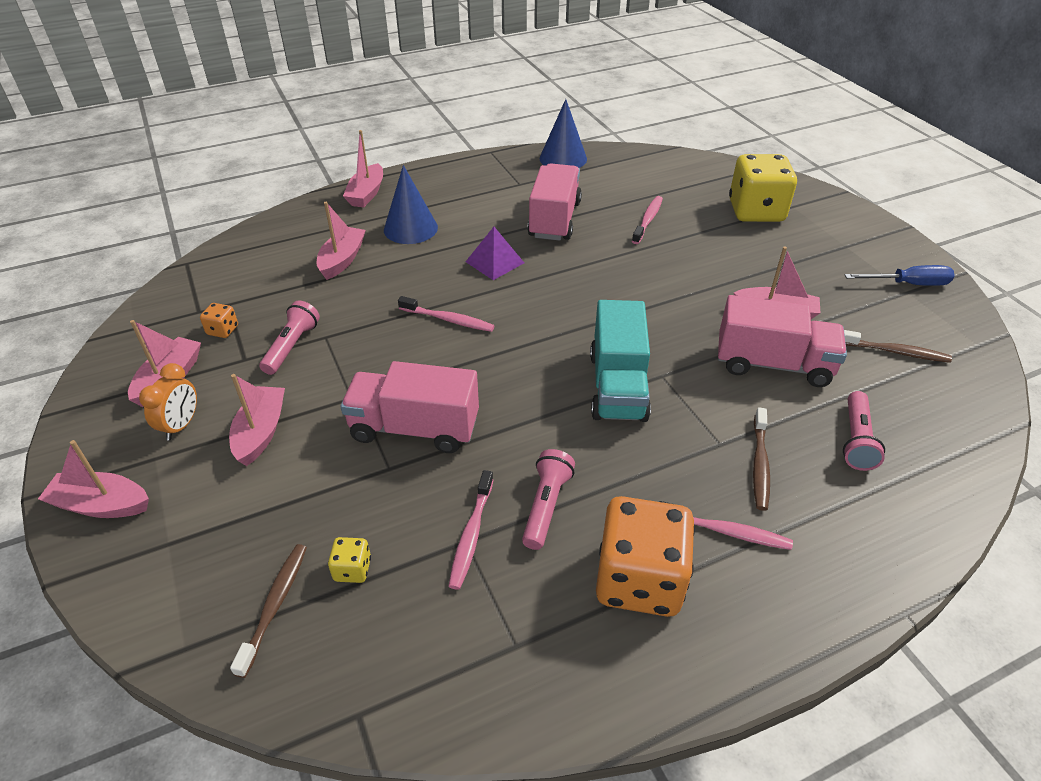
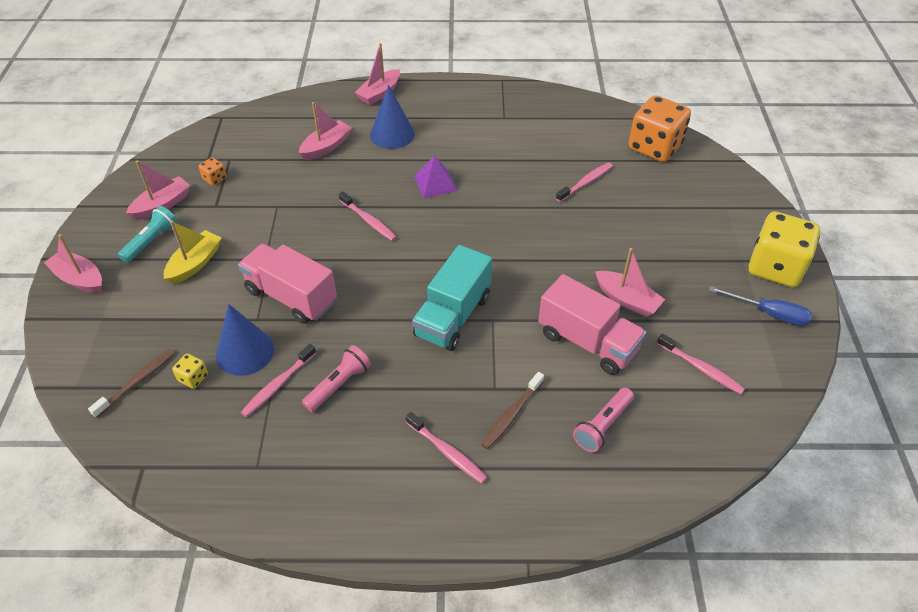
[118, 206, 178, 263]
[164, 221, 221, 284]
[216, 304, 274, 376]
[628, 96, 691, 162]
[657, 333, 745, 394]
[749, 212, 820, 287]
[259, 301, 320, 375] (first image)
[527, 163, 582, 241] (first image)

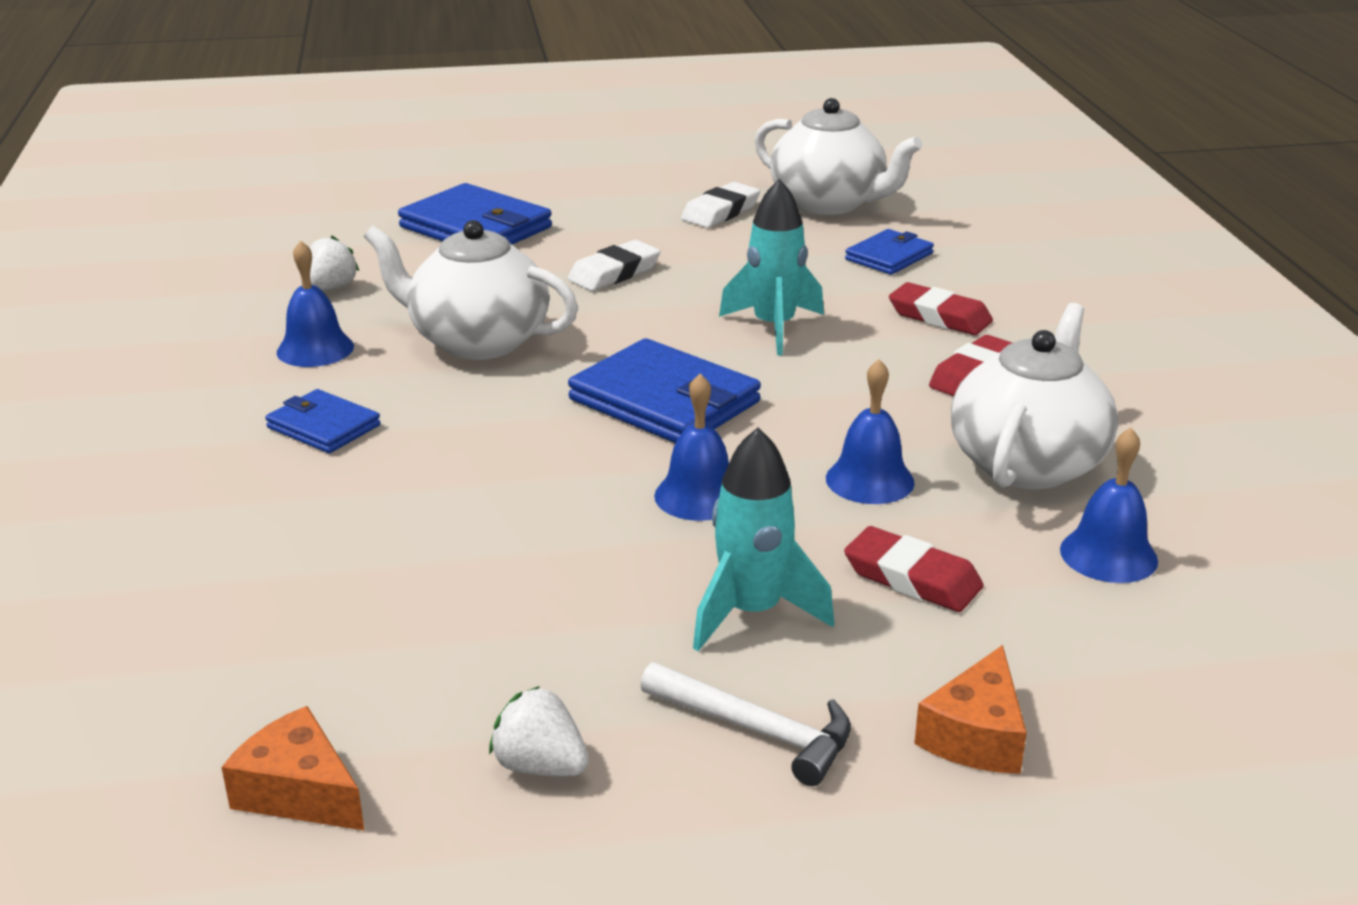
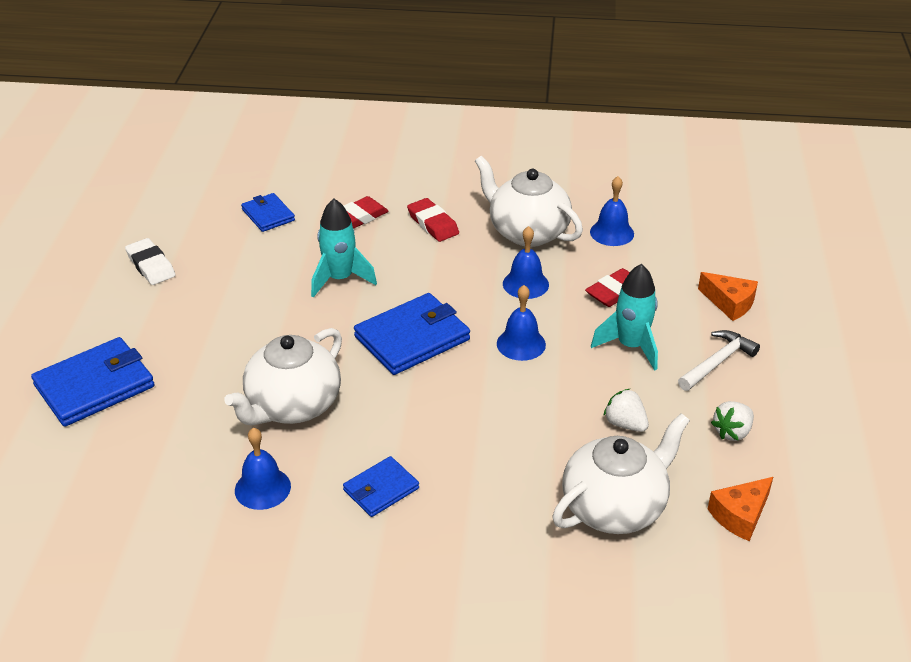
[552, 413, 690, 534]
[603, 388, 649, 432]
[568, 240, 660, 291] (first image)

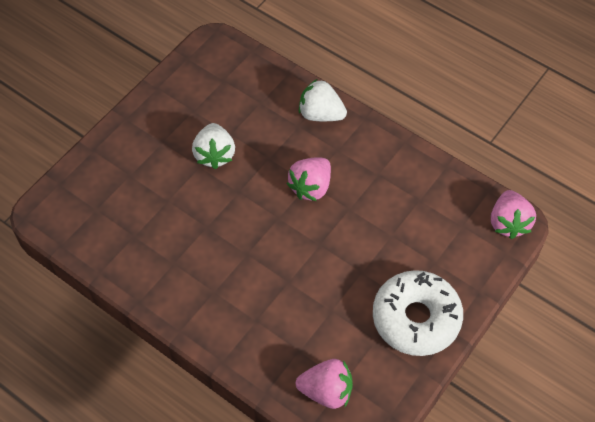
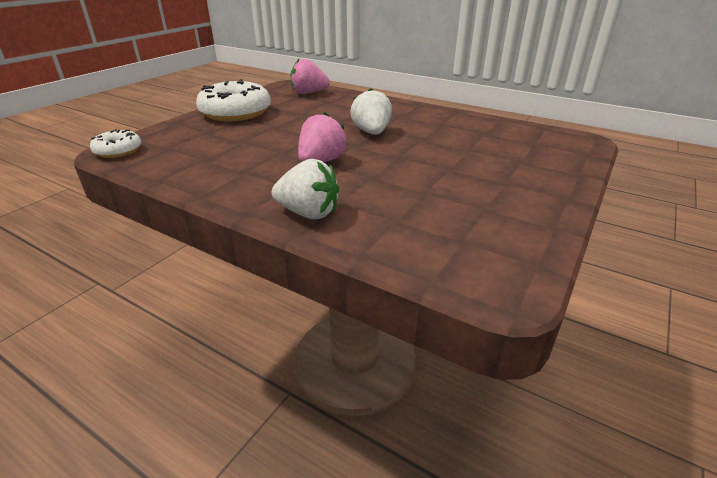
[90, 129, 141, 158]
[350, 88, 392, 135]

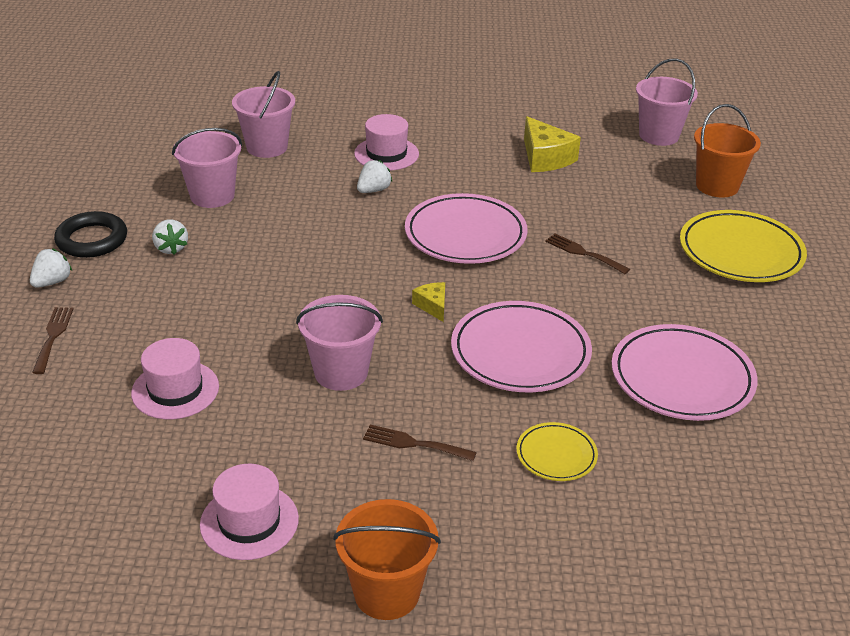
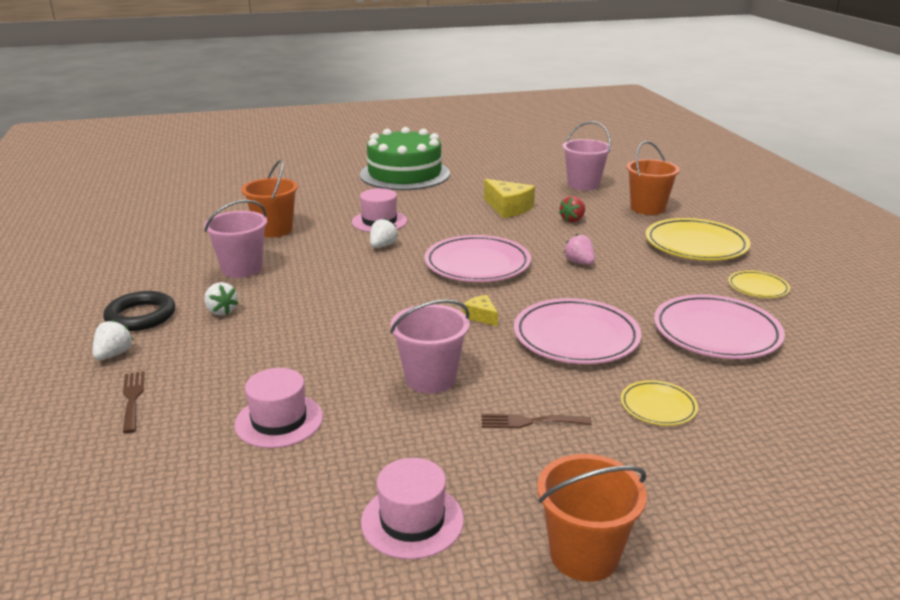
[241, 160, 298, 237]
[360, 127, 450, 190]
[559, 196, 585, 223]
[563, 234, 595, 265]
[728, 271, 790, 298]

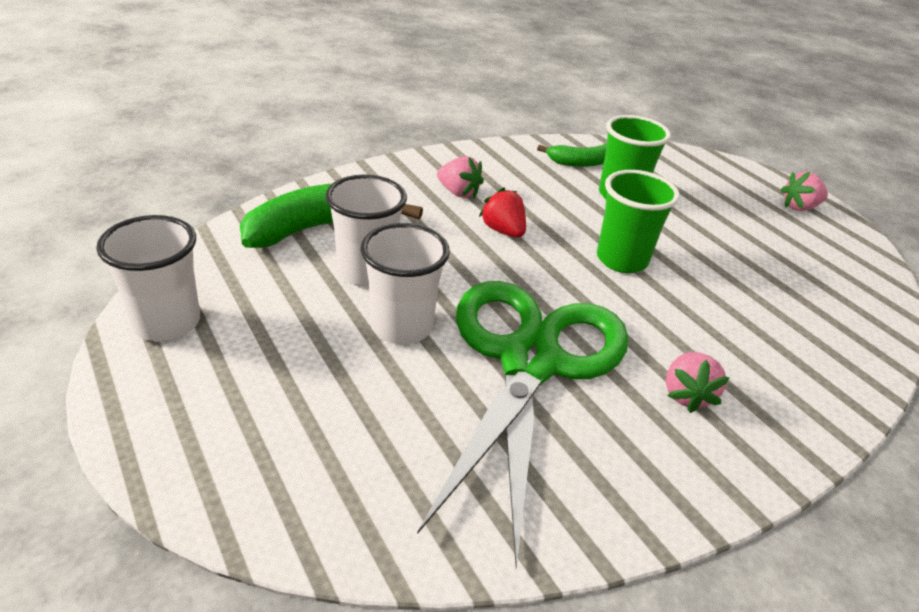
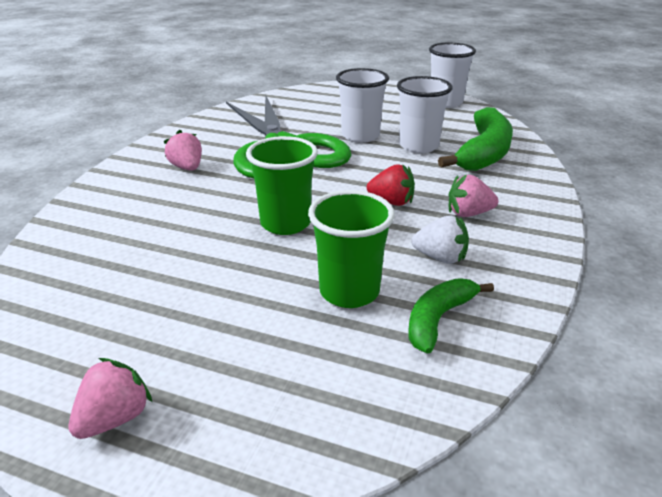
[411, 216, 469, 264]

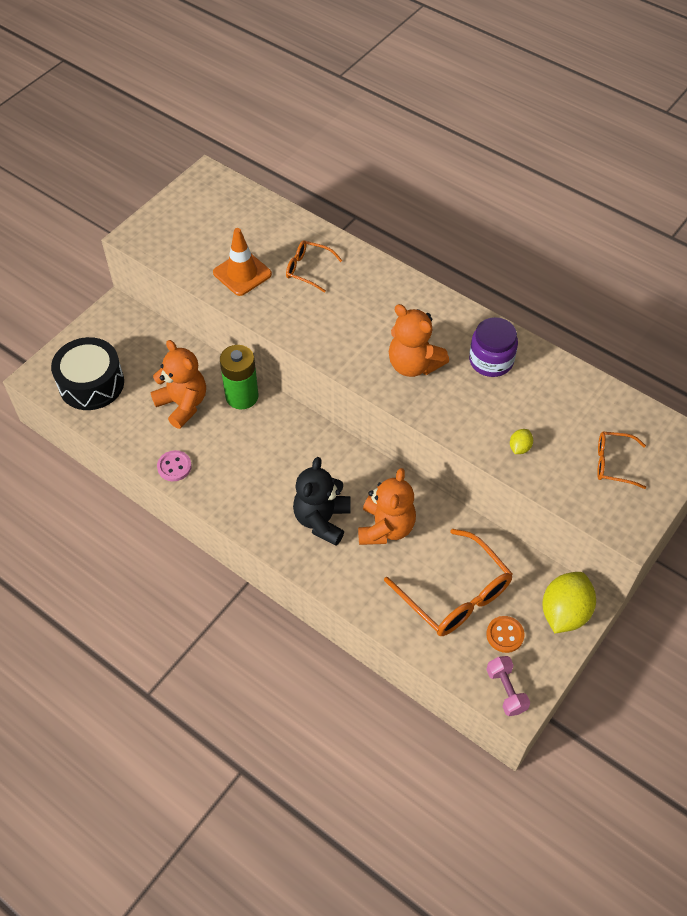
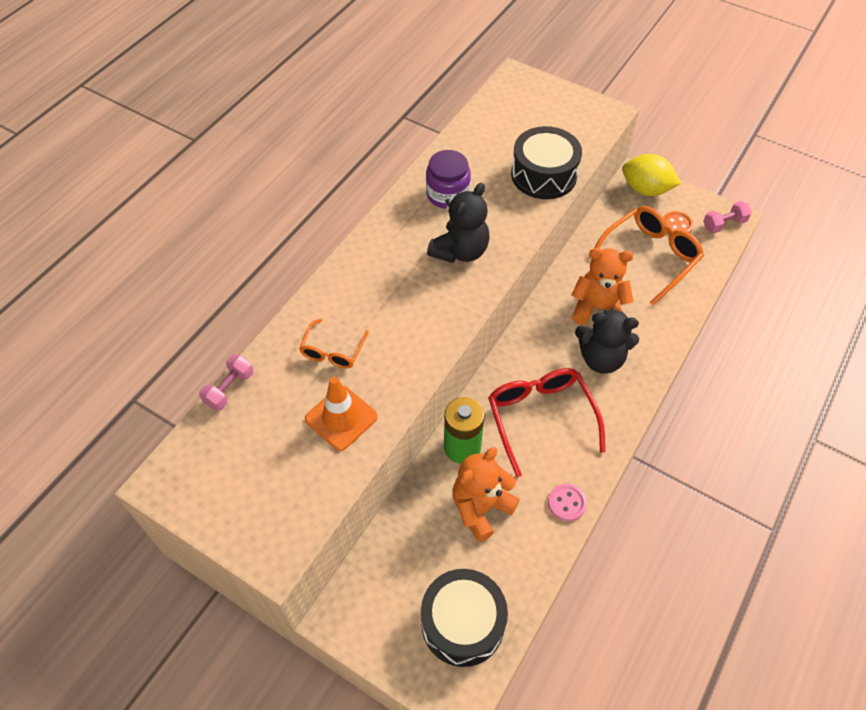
[199, 354, 254, 411]
[427, 183, 490, 263]
[488, 368, 605, 477]
[511, 126, 582, 199]
[597, 432, 646, 489] (first image)

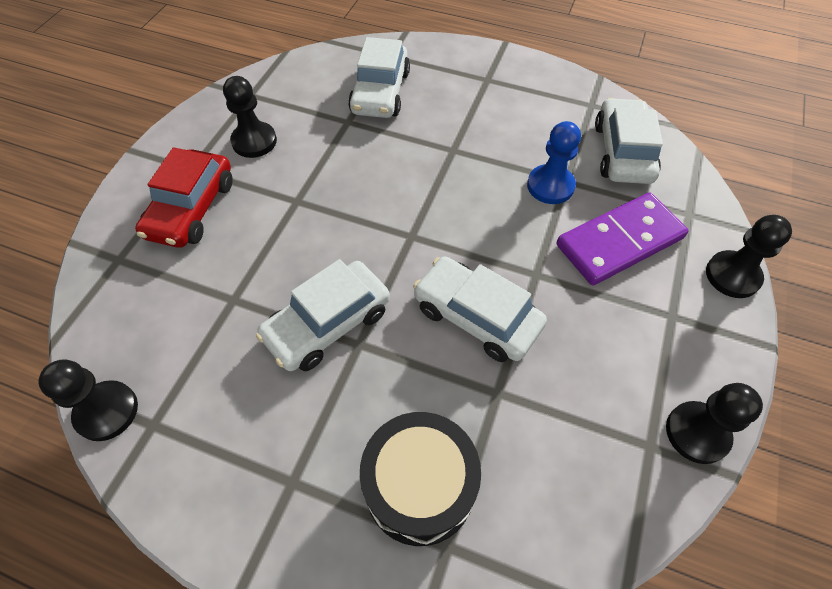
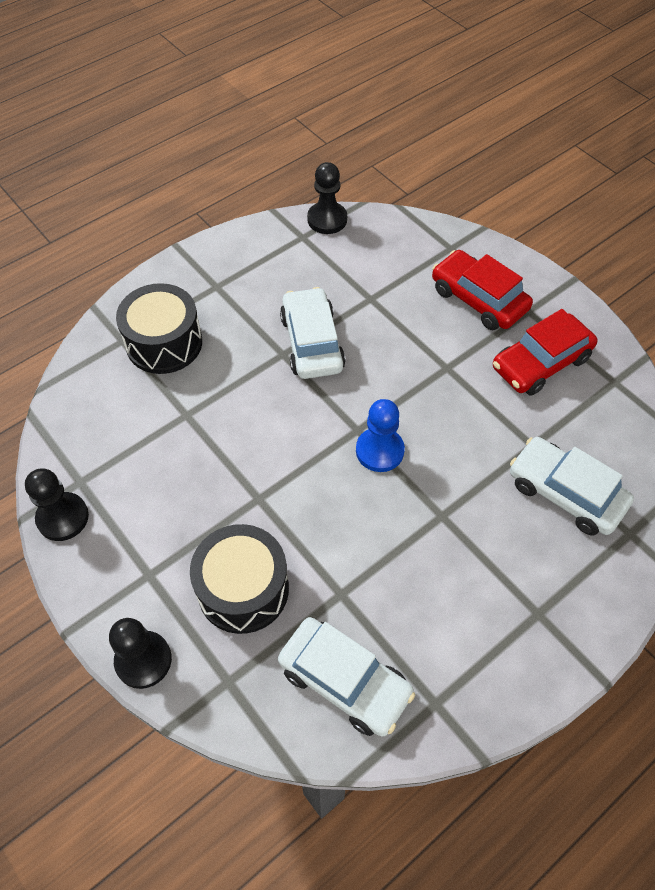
[190, 524, 289, 634]
[356, 399, 405, 472]
[493, 309, 598, 396]
[413, 256, 547, 362] (first image)

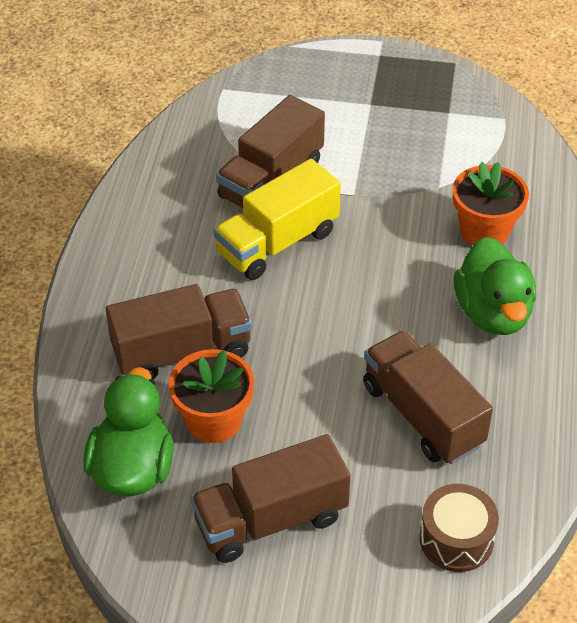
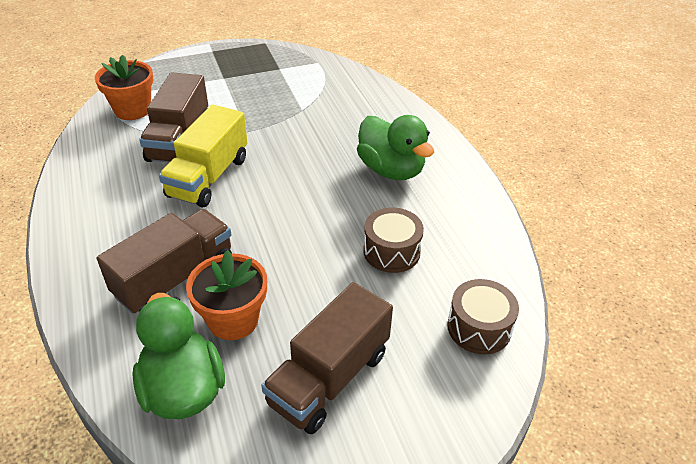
[95, 55, 153, 120]
[363, 208, 424, 273]

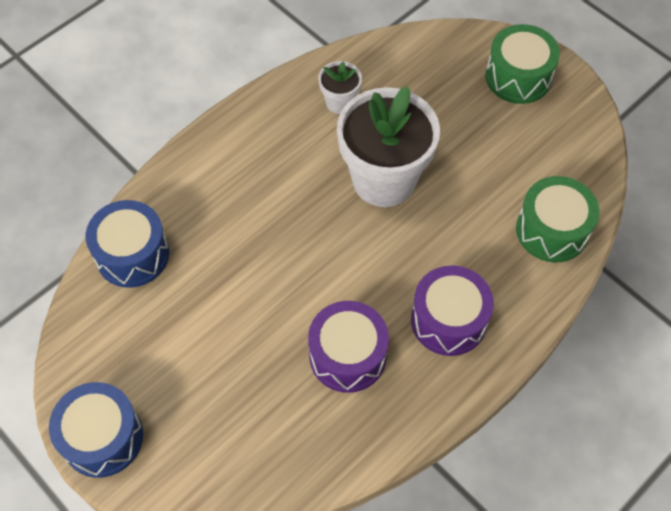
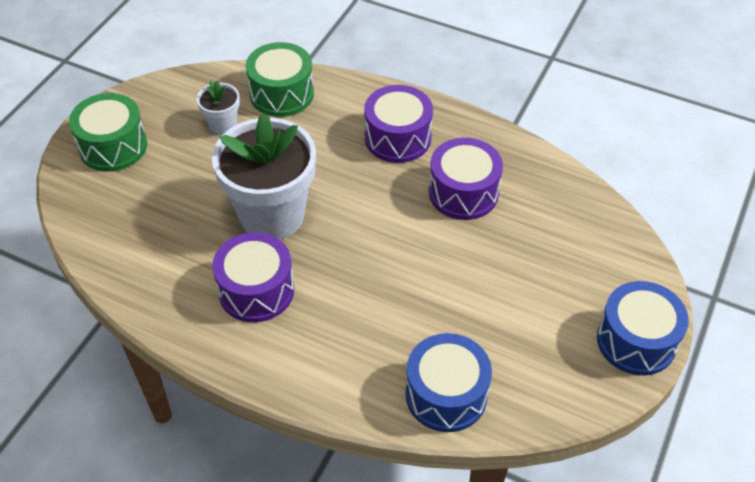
[196, 80, 240, 135]
[212, 232, 294, 322]

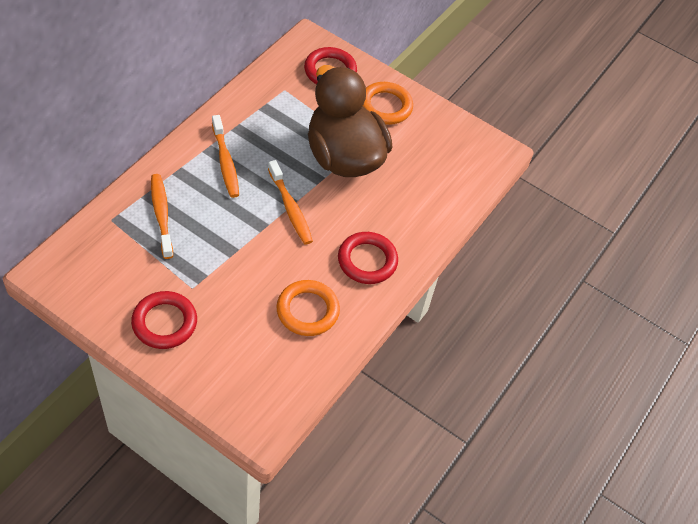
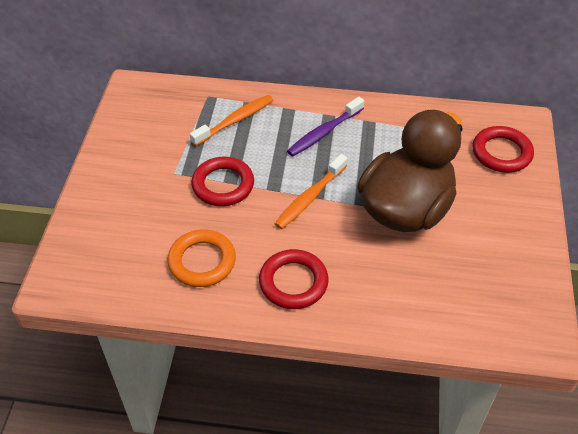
[191, 157, 254, 206]
[287, 97, 364, 157]
[363, 82, 413, 125] (first image)

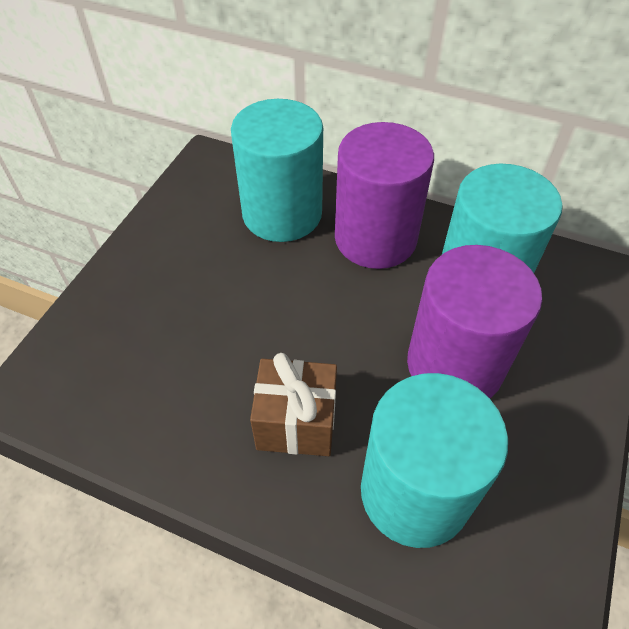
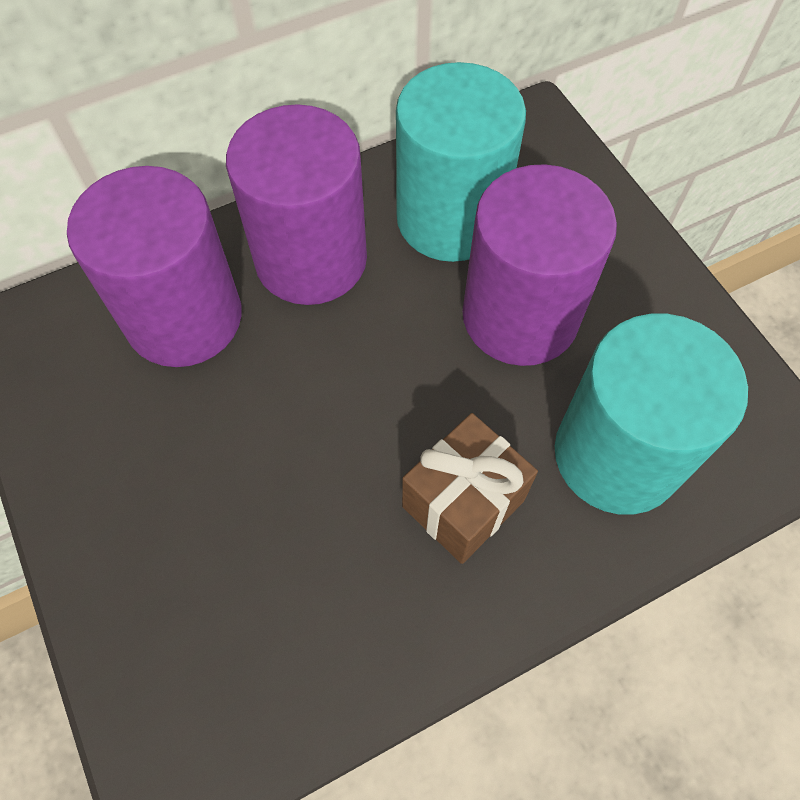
[67, 166, 242, 367]

